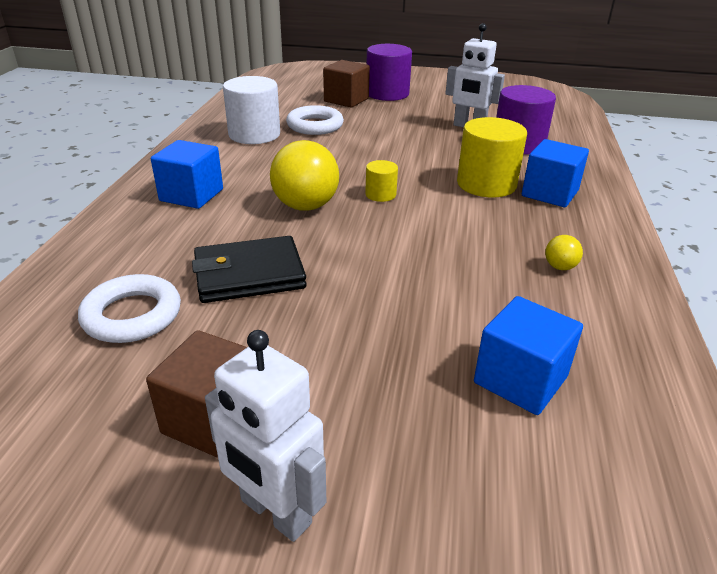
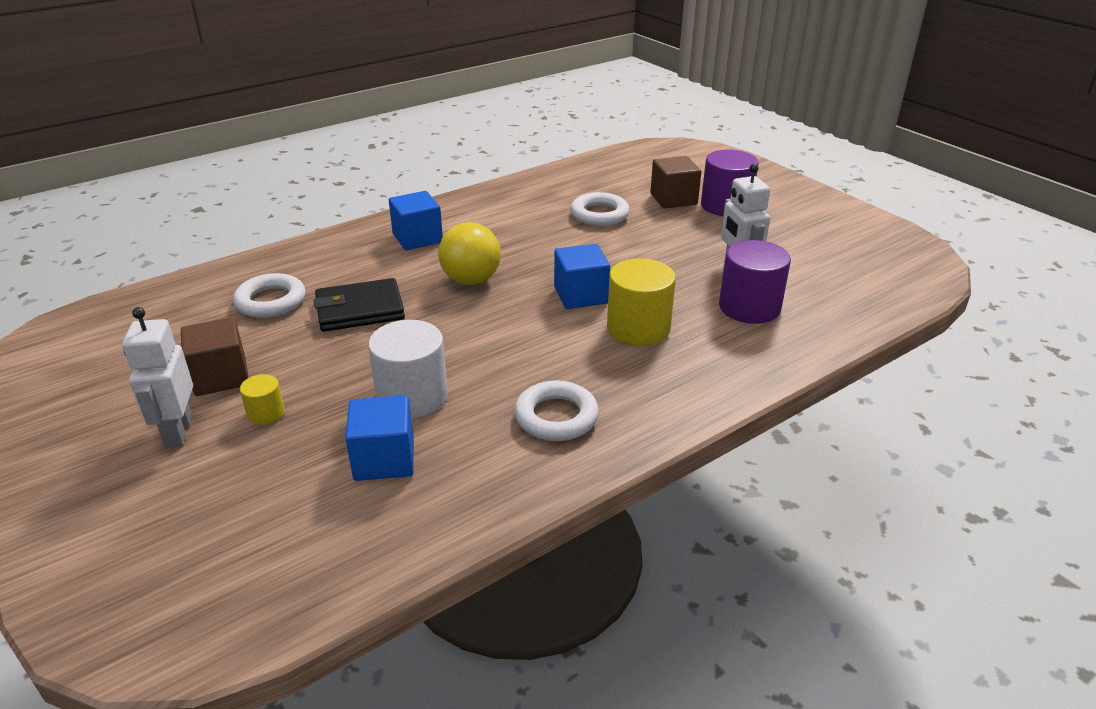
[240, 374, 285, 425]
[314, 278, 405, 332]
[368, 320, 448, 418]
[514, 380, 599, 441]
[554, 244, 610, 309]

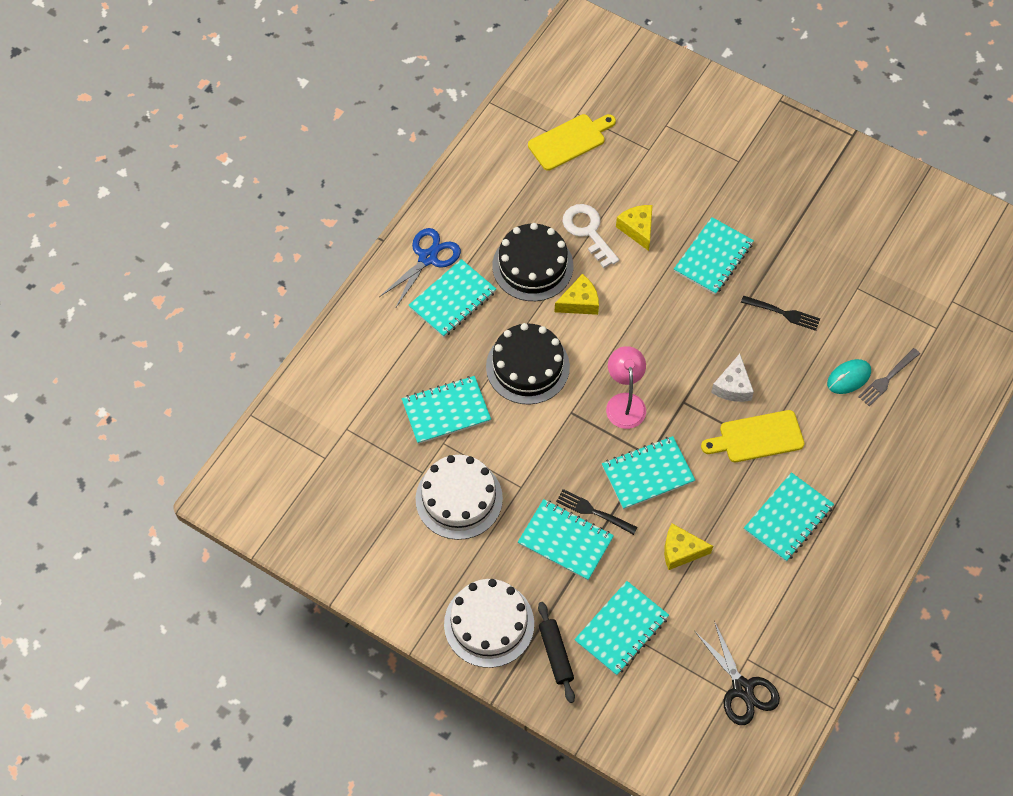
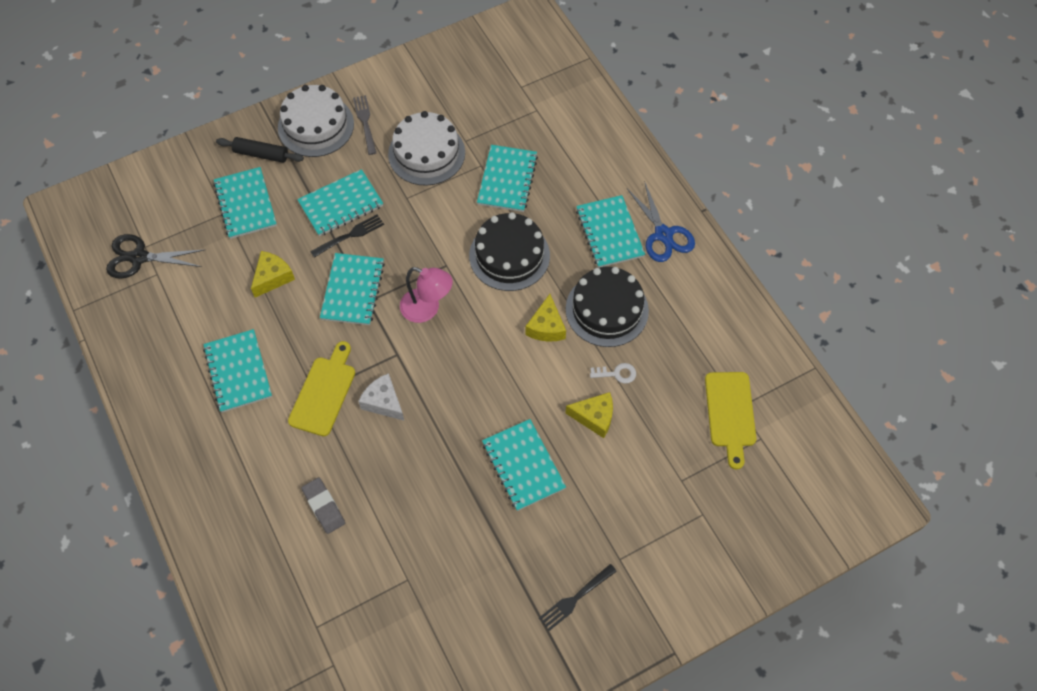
[301, 478, 345, 534]
[353, 95, 376, 155]
[539, 564, 617, 631]
[590, 363, 636, 384]

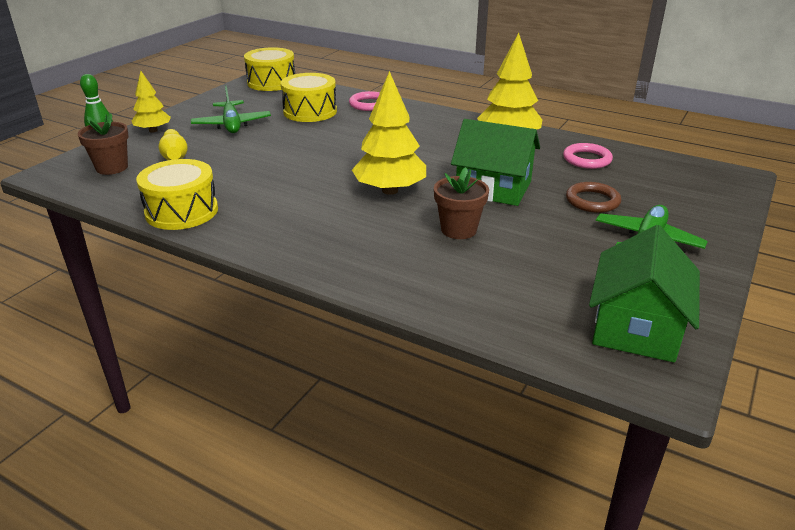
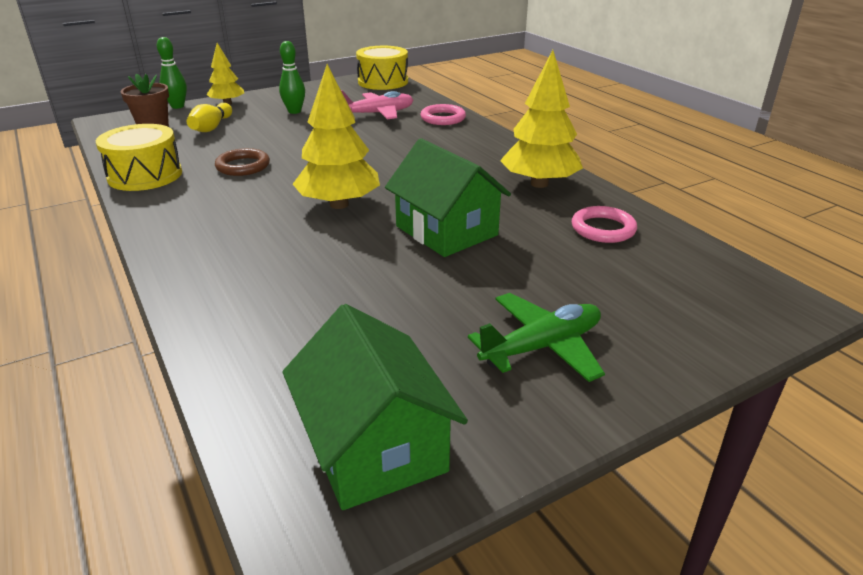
[215, 148, 270, 176]
[279, 41, 305, 114]
[283, 304, 468, 510]
[341, 90, 413, 120]
[434, 167, 489, 239] (first image)

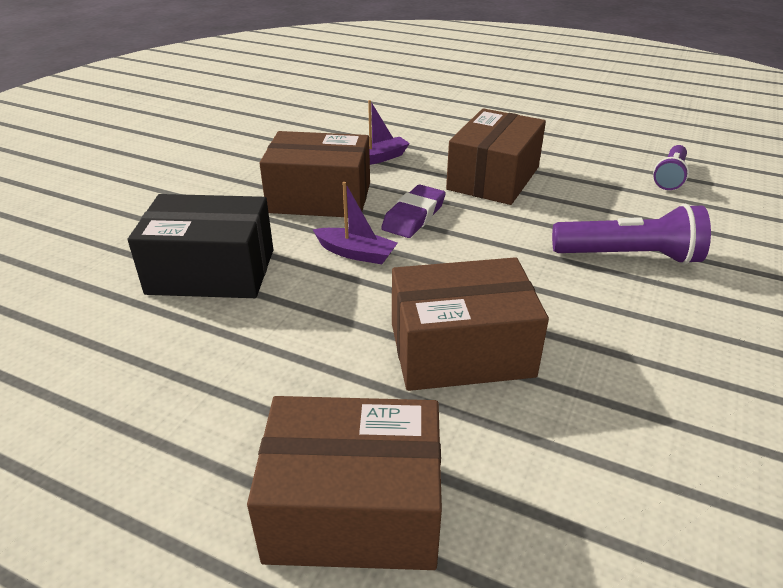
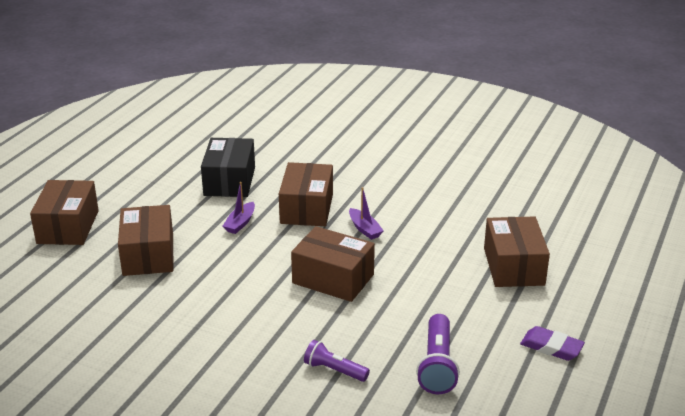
[416, 314, 460, 394]
[484, 216, 550, 287]
[520, 326, 585, 361]

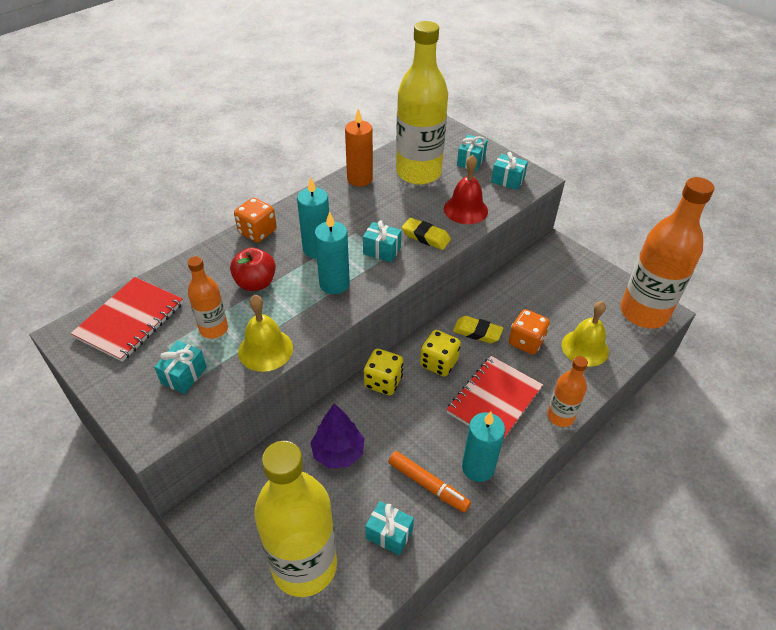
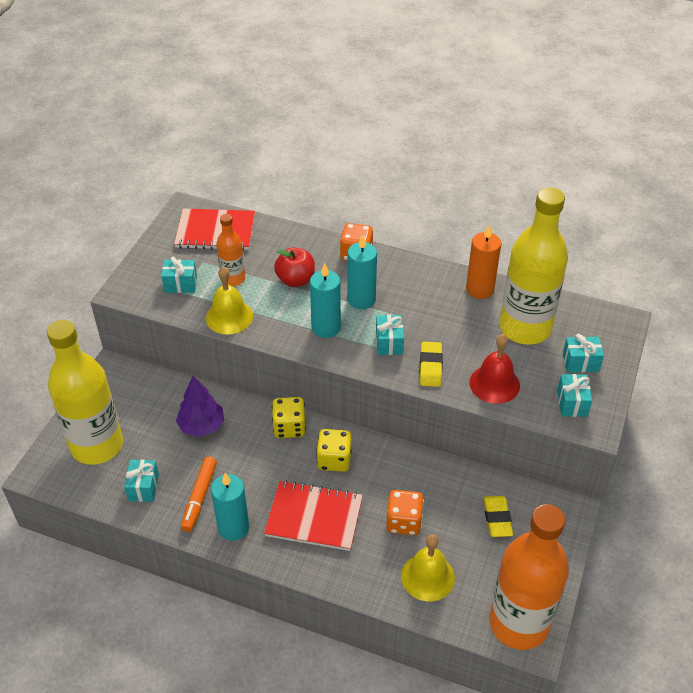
[483, 496, 513, 537]
[547, 356, 588, 427] (first image)

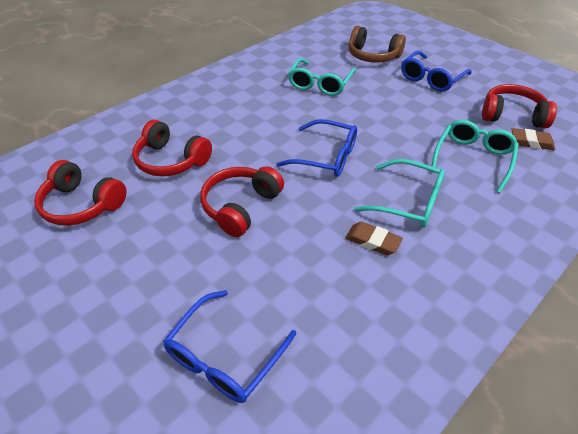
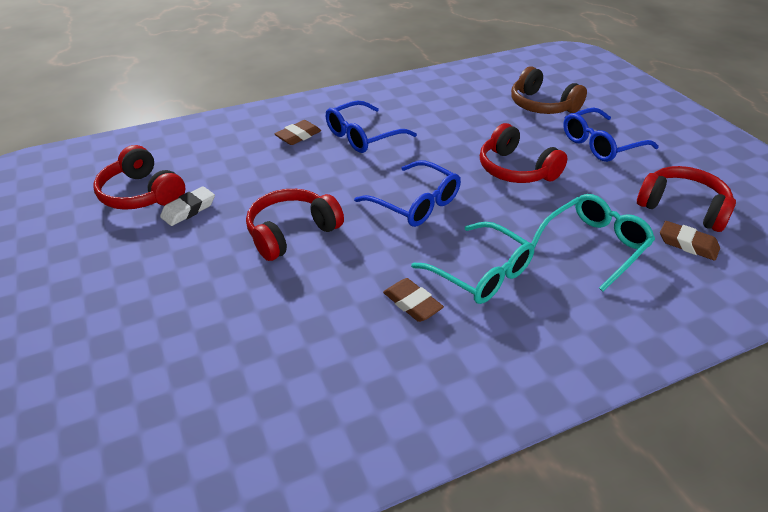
[160, 187, 215, 226]
[275, 120, 321, 145]
[326, 100, 417, 153]
[480, 123, 567, 183]
[288, 58, 356, 96] (first image)

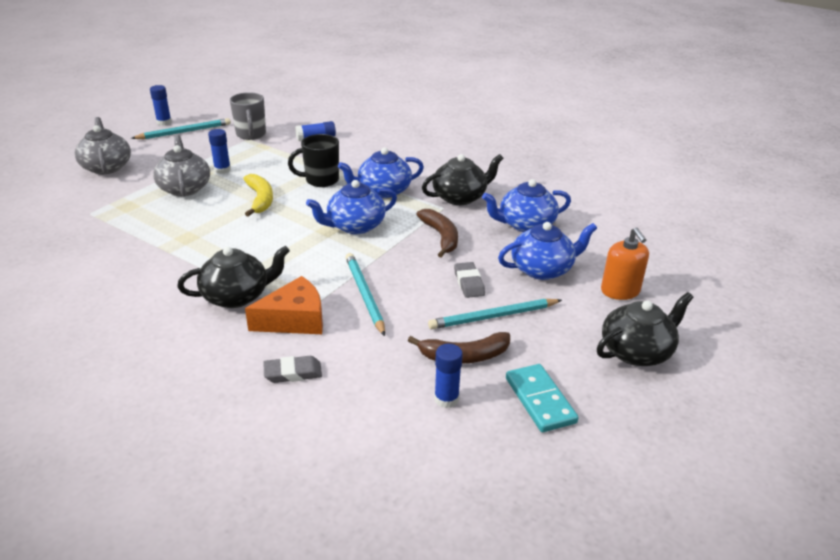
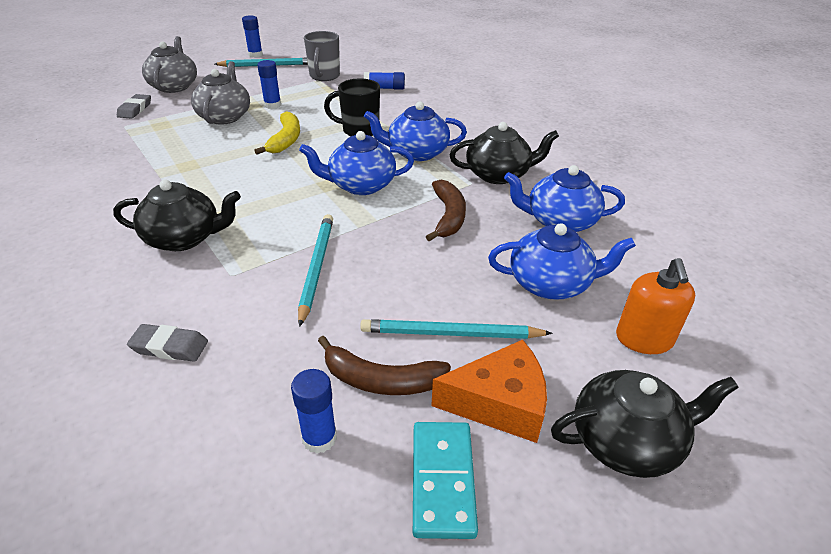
[117, 94, 151, 119]
[431, 340, 547, 443]

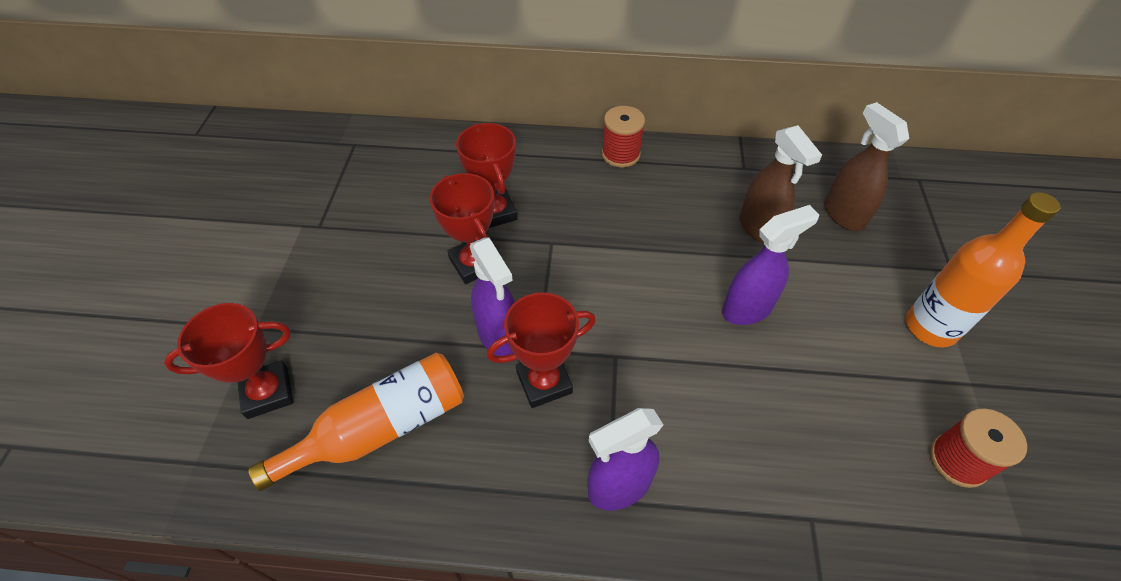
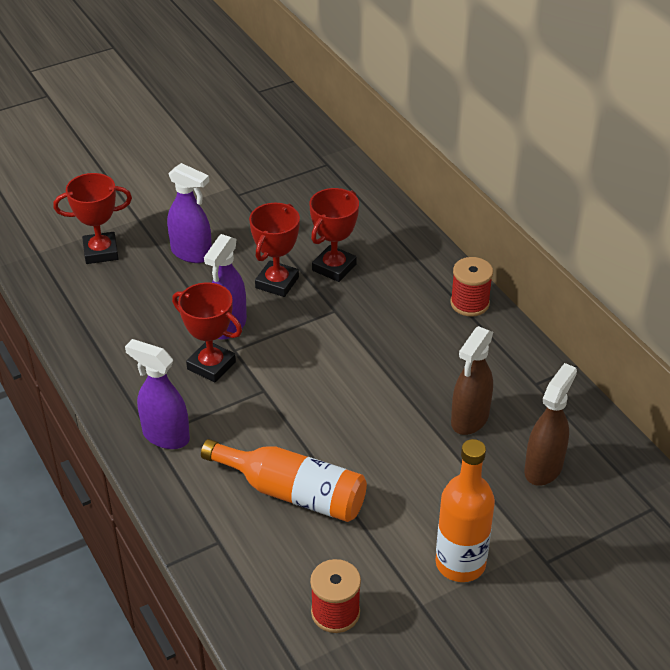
[53, 173, 132, 264]
[167, 163, 212, 263]
[201, 439, 367, 522]

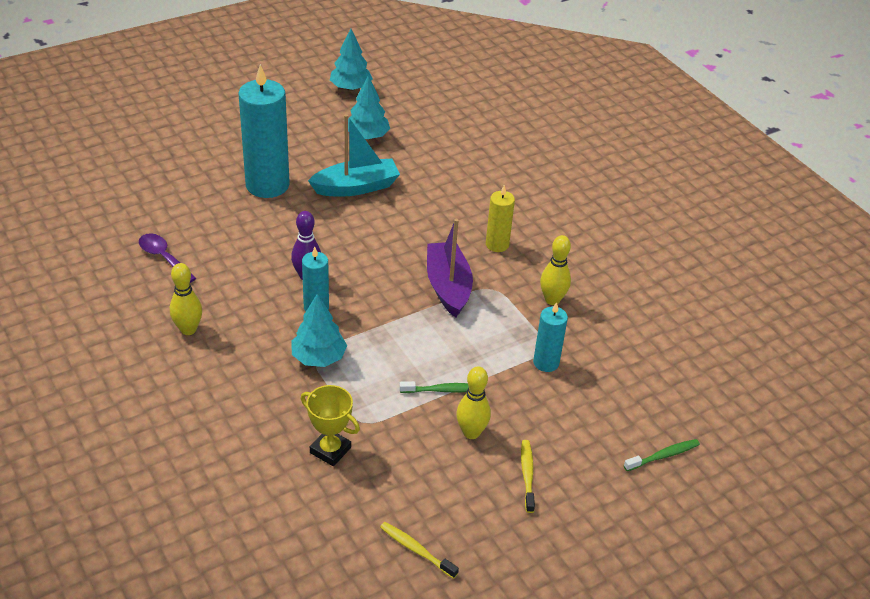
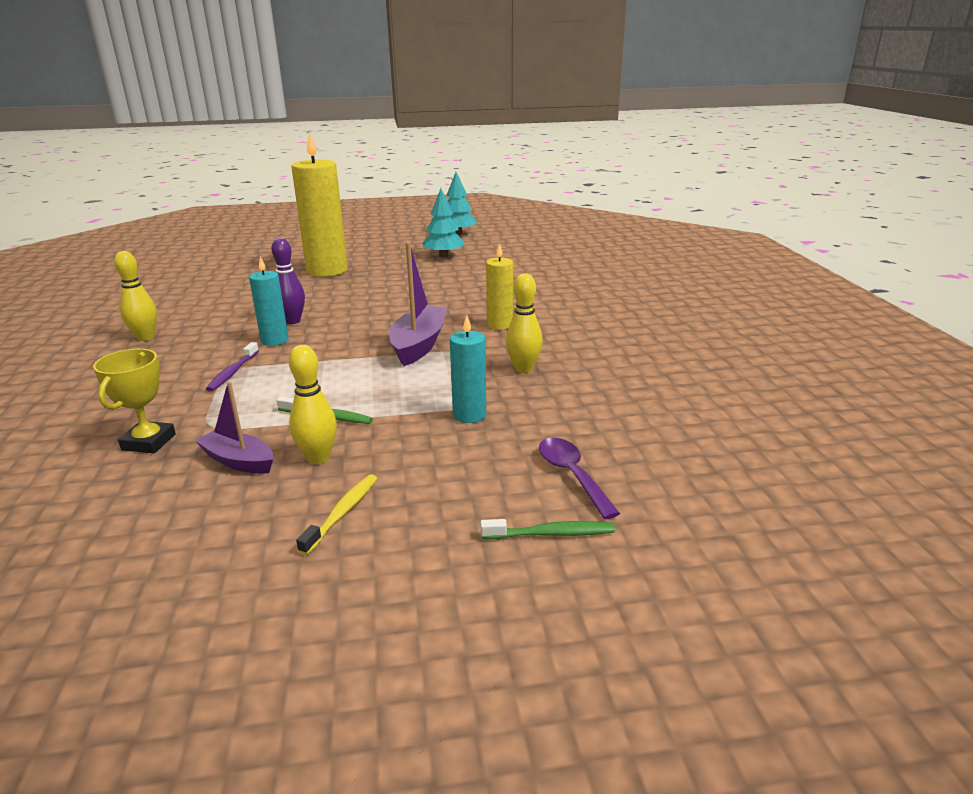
[93, 349, 176, 453]
[195, 382, 273, 474]
[206, 342, 259, 392]
[291, 132, 348, 277]
[539, 438, 620, 519]
[308, 114, 400, 197] (first image)
[380, 522, 459, 579] (first image)

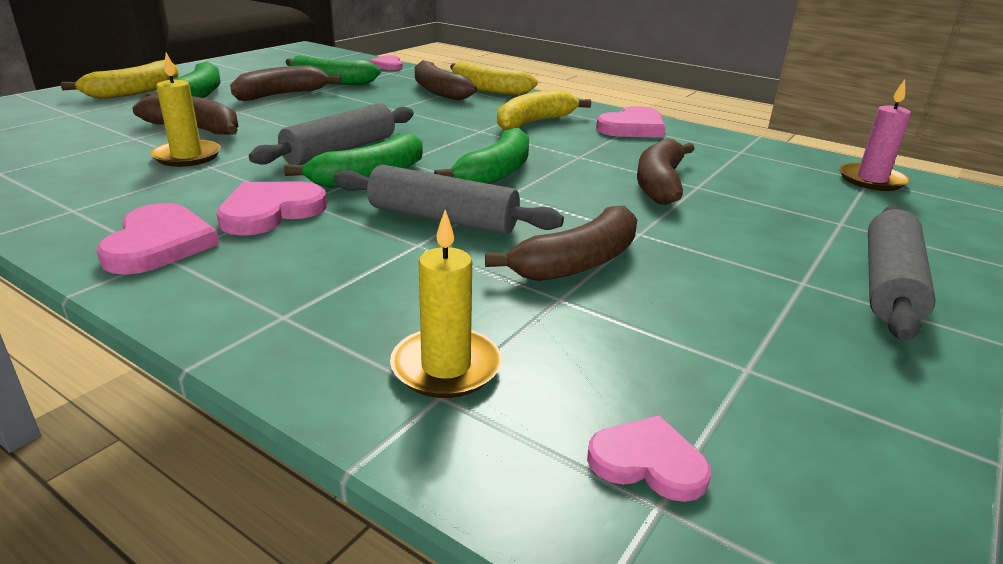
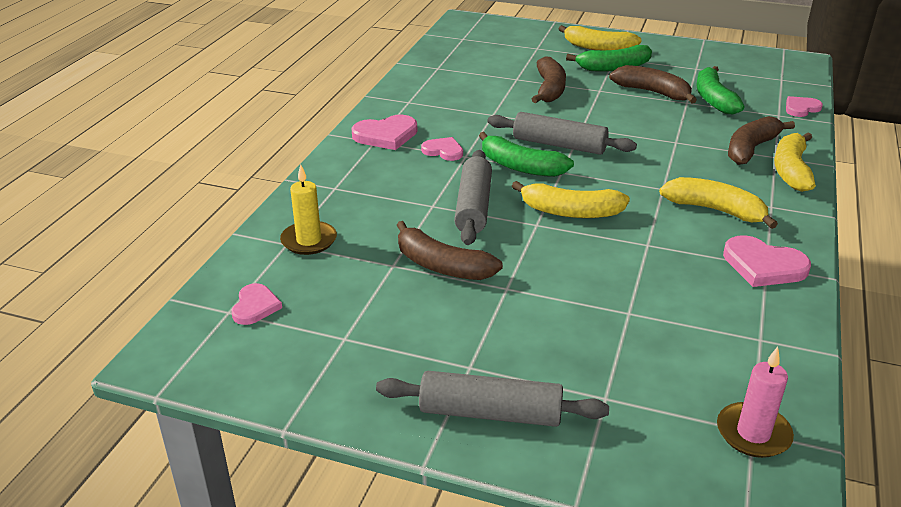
[421, 137, 463, 161]
[512, 181, 630, 218]
[150, 53, 221, 167] (first image)
[637, 138, 695, 205] (first image)

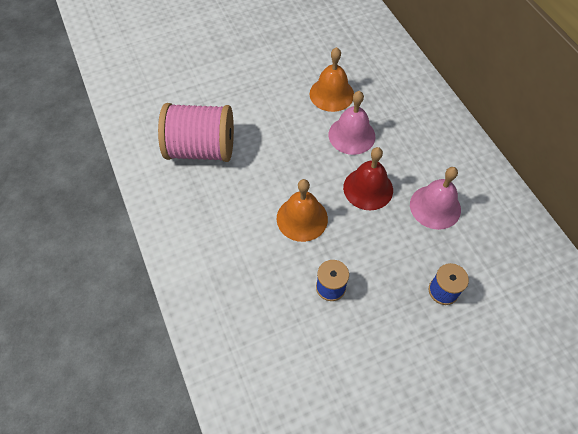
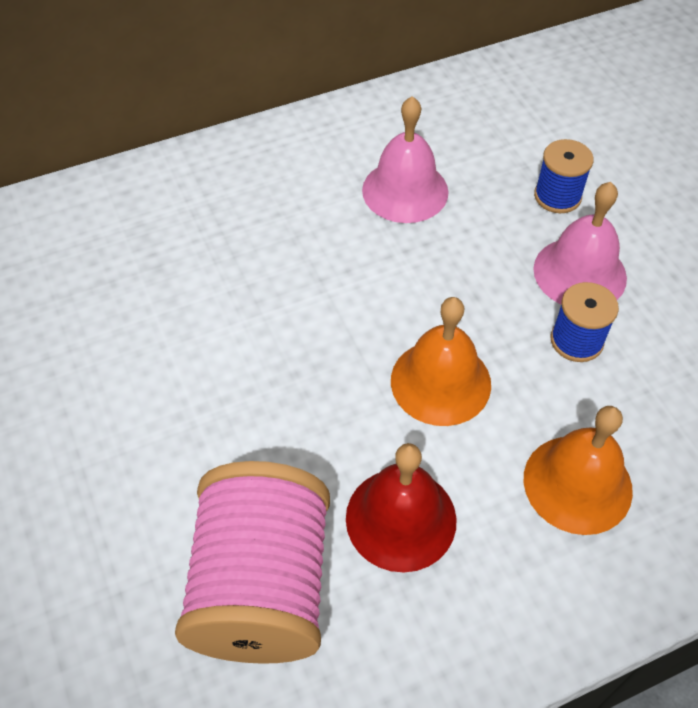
[346, 443, 457, 573]
[524, 406, 633, 535]
[533, 182, 627, 305]

